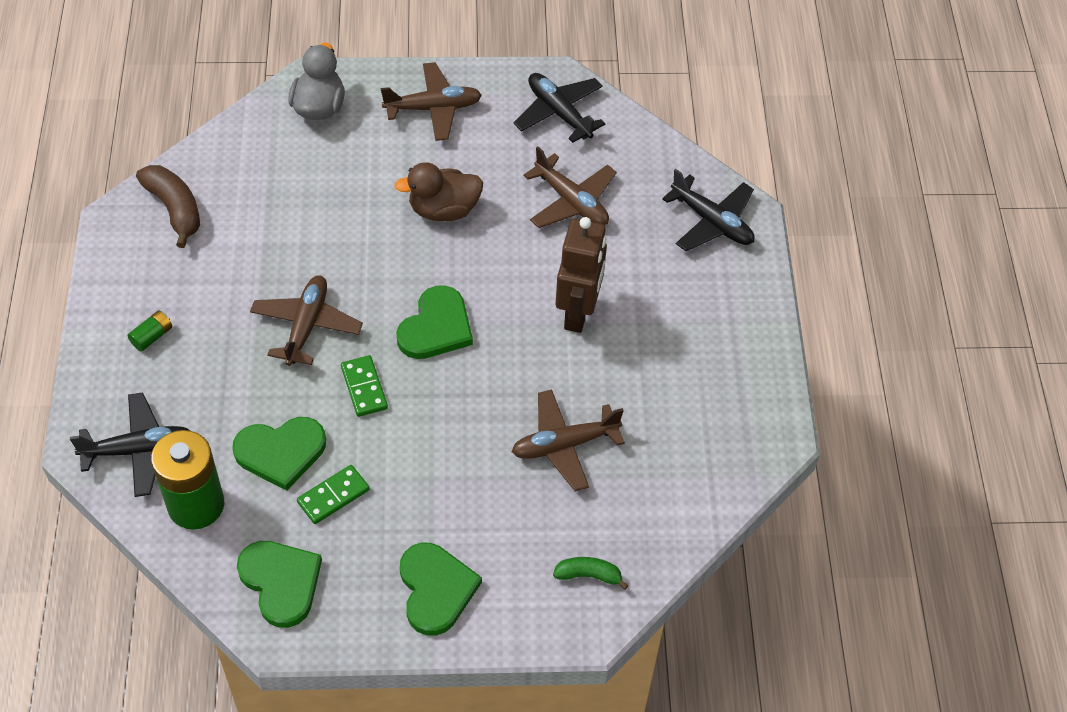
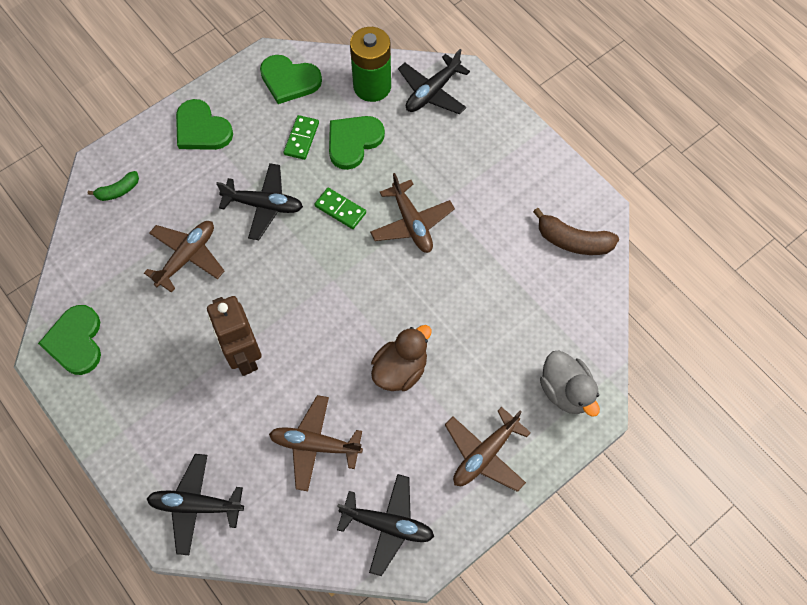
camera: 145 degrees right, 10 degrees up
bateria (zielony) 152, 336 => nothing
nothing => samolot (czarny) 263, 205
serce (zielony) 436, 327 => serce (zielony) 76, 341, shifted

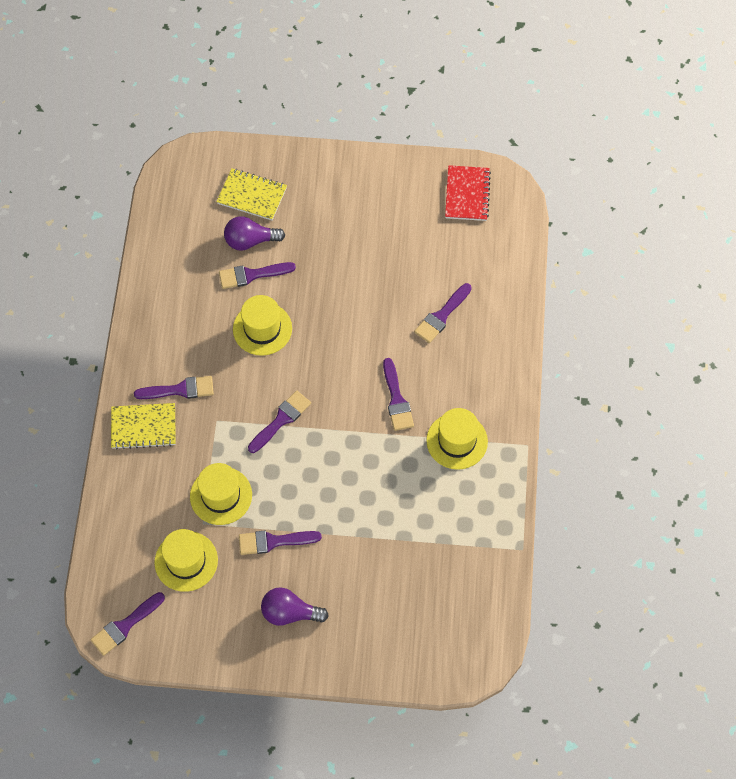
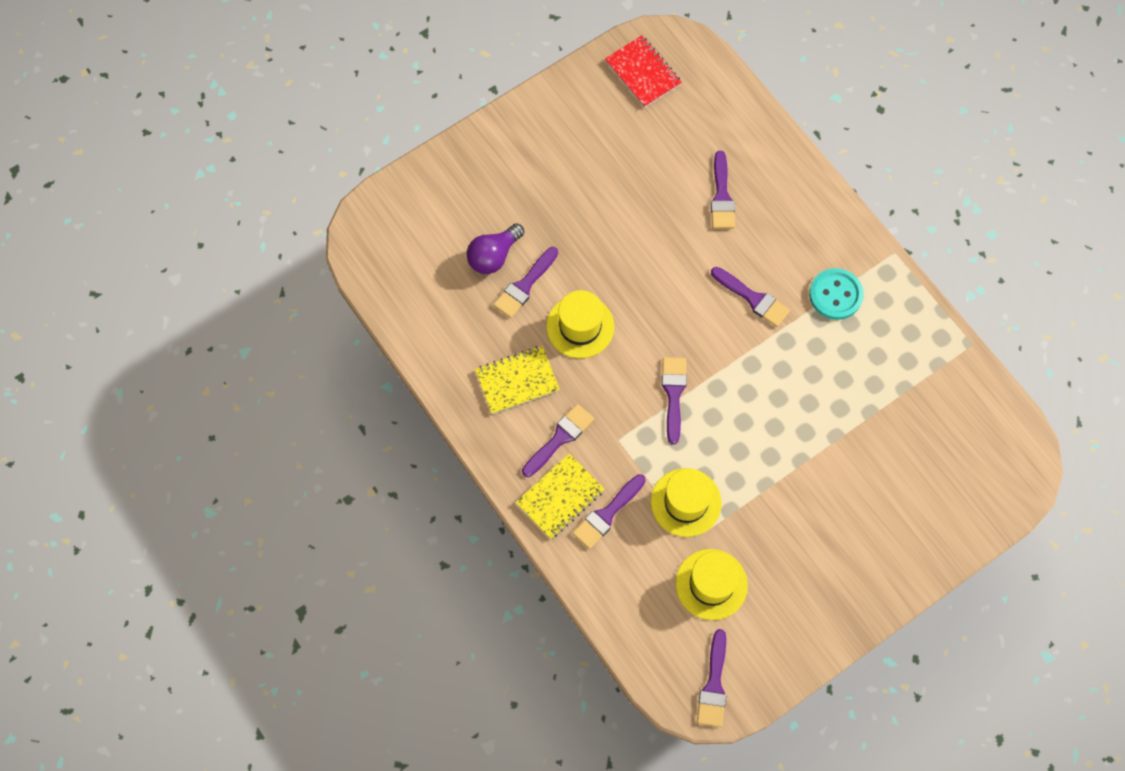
camera: 40 degrees left, 5 degrees up
żarówka (fioletowy) 289, 613 => nothing
zeszyt (żółty) 252, 196 => zeszyt (żółty) 517, 381, shifted
pędzel (fioletowy) 274, 541 => pędzel (fioletowy) 607, 514, shifted
kapelusz (żółty) 457, 441 => guzik (turkusowy) 835, 295

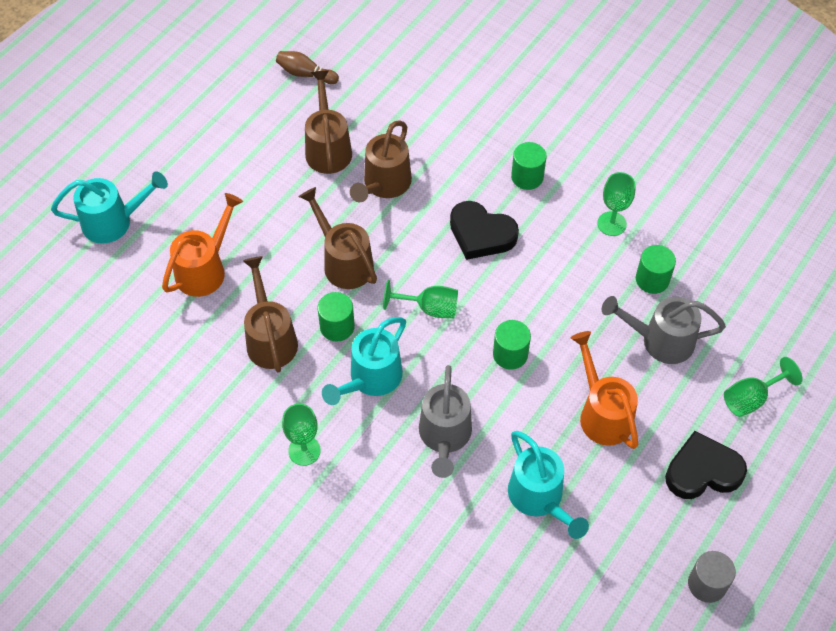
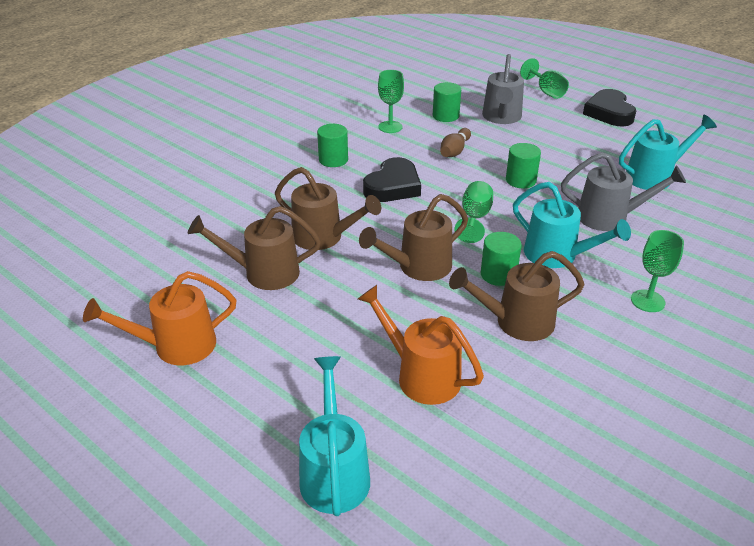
camera: 85 degrees left, 20 degrees down
walec (szary) 707, 584 => nothing
kręgiel (brązowy) 305, 74 => kręgiel (brązowy) 454, 151, shifted
konewka (pomarańczowy) 602, 413 => konewka (pomarańczowy) 175, 346, shifted

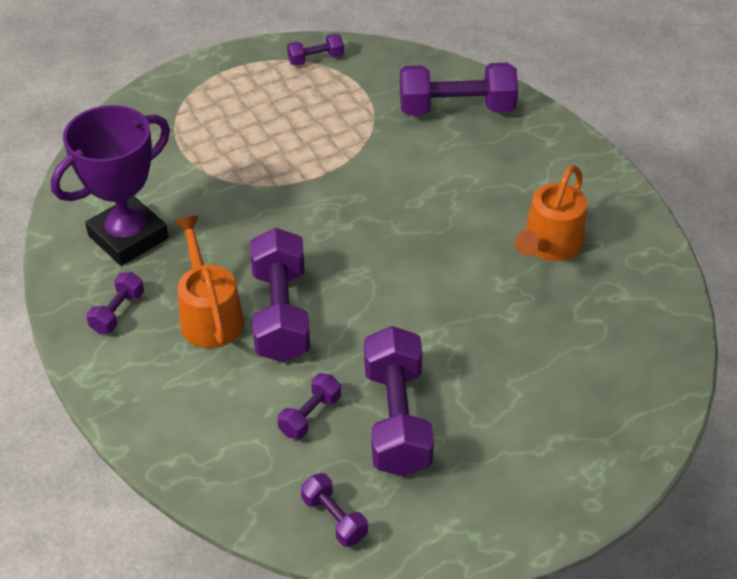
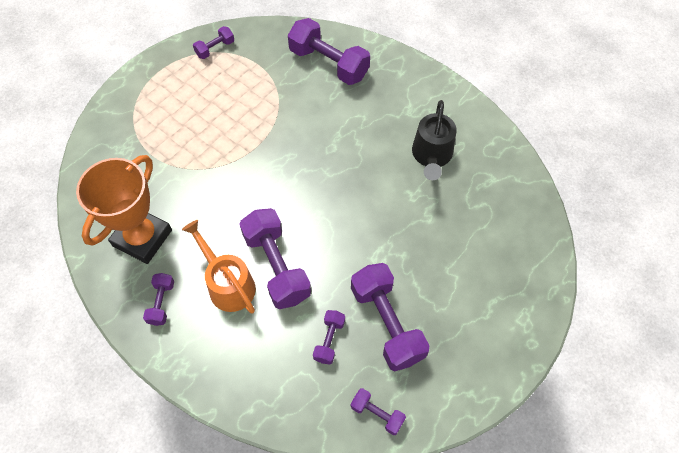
camera: 20 degrees left, 15 degrees up
puchar (fioletowy) 128, 237 => puchar (pomarańczowy) 142, 238
konewka (pomarańczowy) 549, 246 => konewka (czarny) 431, 156
hantel (fioletowy) 456, 109 => hantel (fioletowy) 329, 63, 60 degrees clockwise

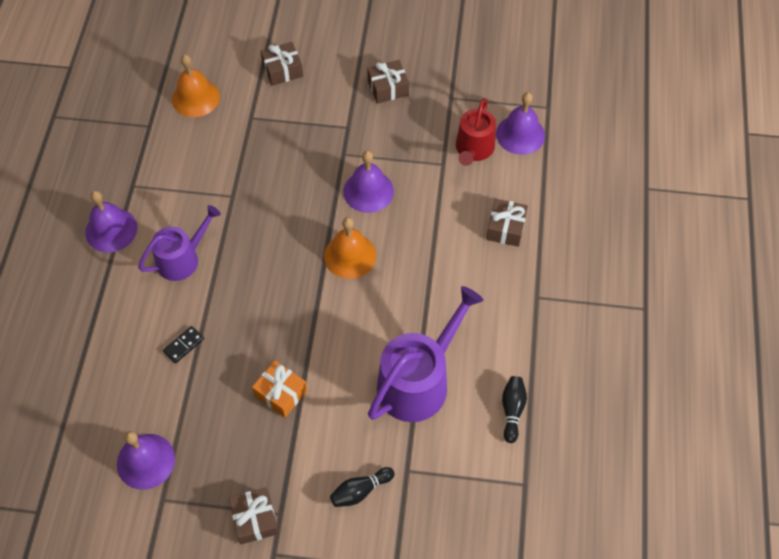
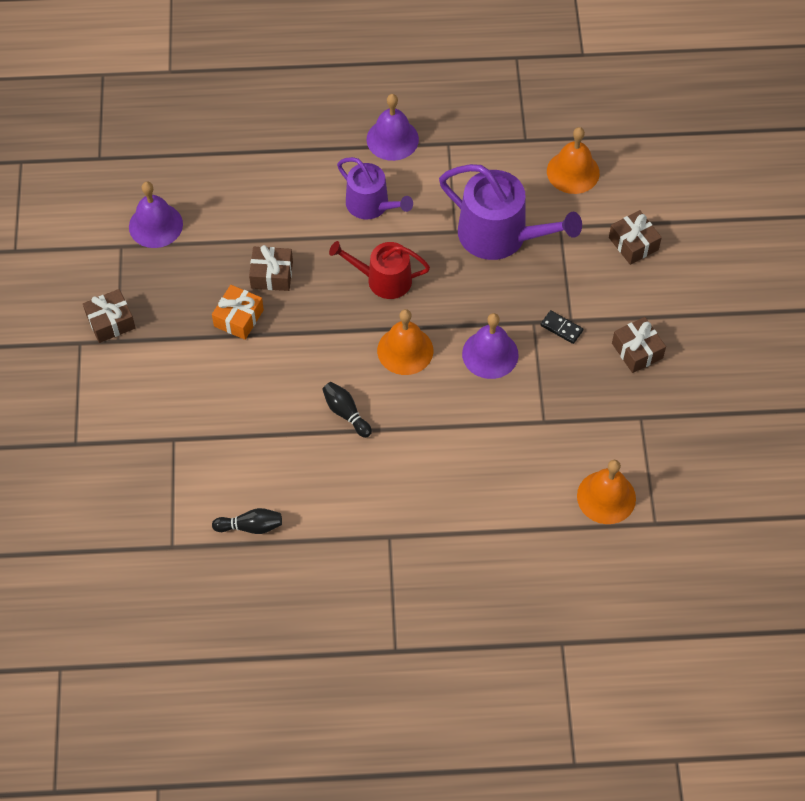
camera: 80 degrees right, 0 degrees up
kostka domina (czarny) 184, 345 => kostka domina (czarny) 561, 328, shifted
kręgiel (czarny) 360, 491 => kręgiel (czarny) 346, 413, shifted
konewka (fioletowy) 419, 381 => konewka (fioletowy) 501, 236, shifted
konewka (czerwony) 473, 149 => konewka (czerwony) 383, 279, shifted
prezent (brązowy) 505, 228 => prezent (brązowy) 272, 275, shifted
dzwonek (fioletowy) 520, 134 => dzwonek (pomarańczowy) 606, 497

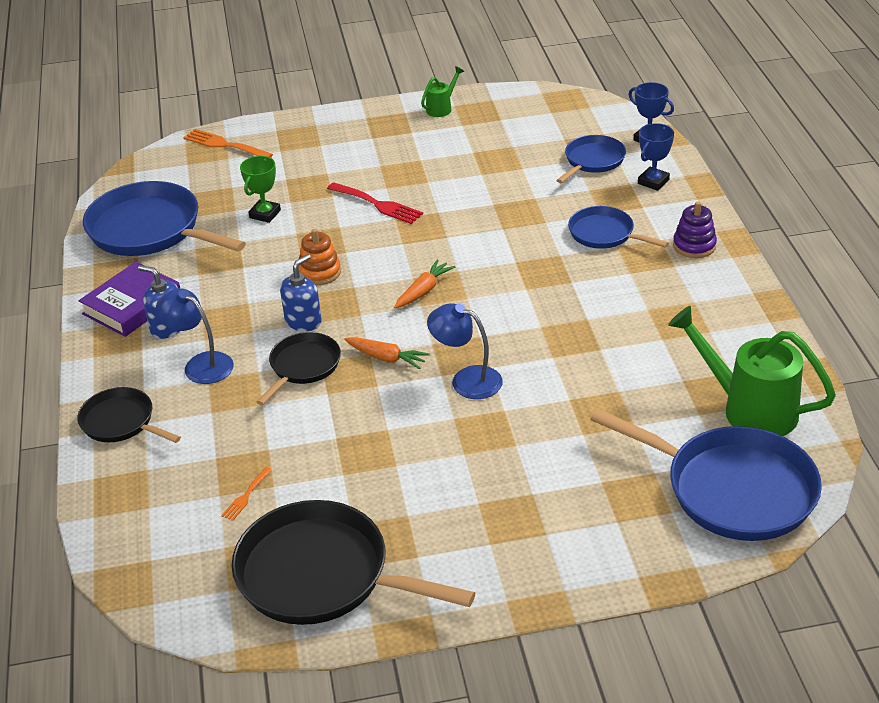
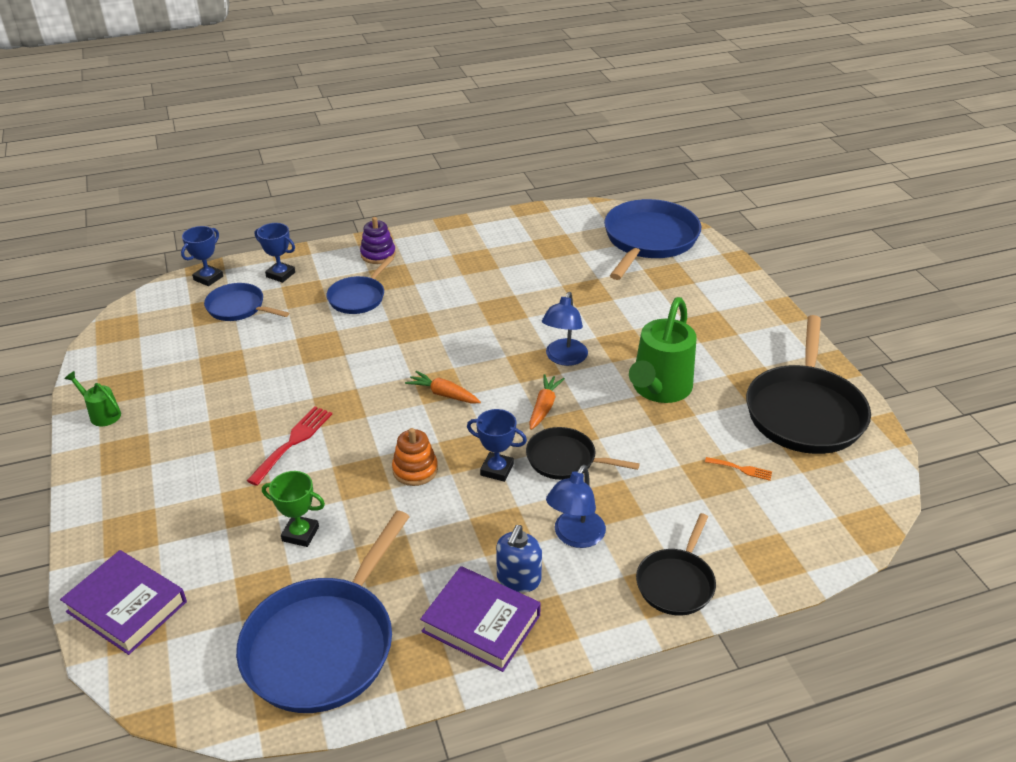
camera: 100 degrees left, 0 degrees up
konewka (zielony) 749, 409 => konewka (zielony) 659, 389, shifted
widelec (pomarańczowy) 224, 145 => książka (fioletowy) 126, 607
dozownik mydła (niebieski) 303, 321 => puchar (niebieski) 497, 470

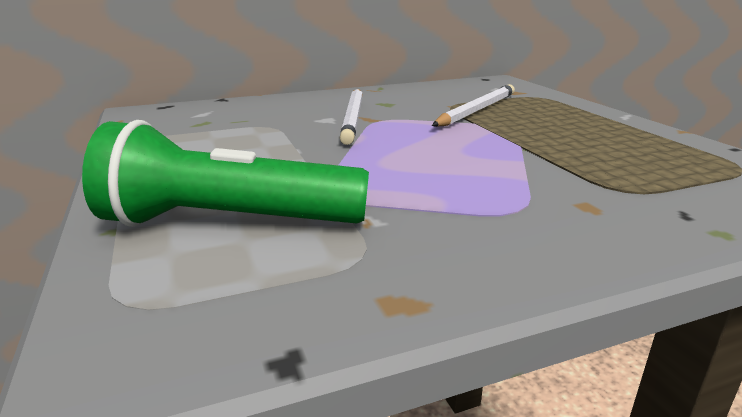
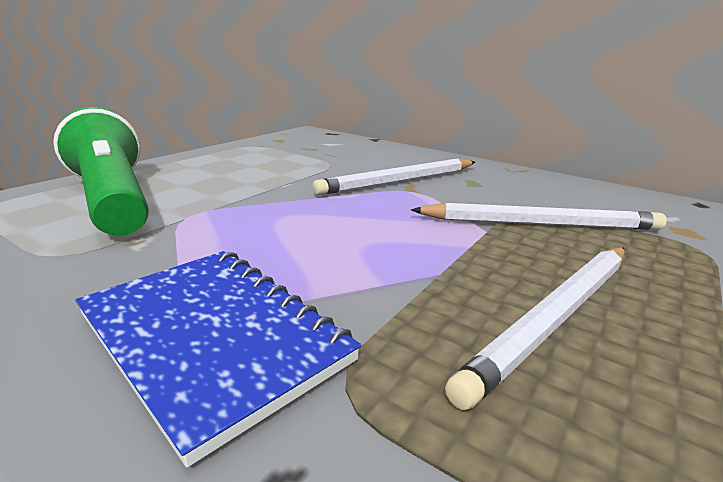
camera: 55 degrees right, 0 degrees up
nothing => zeszyt (niebieski) 213, 337
nothing => ołówek (biały) 557, 317

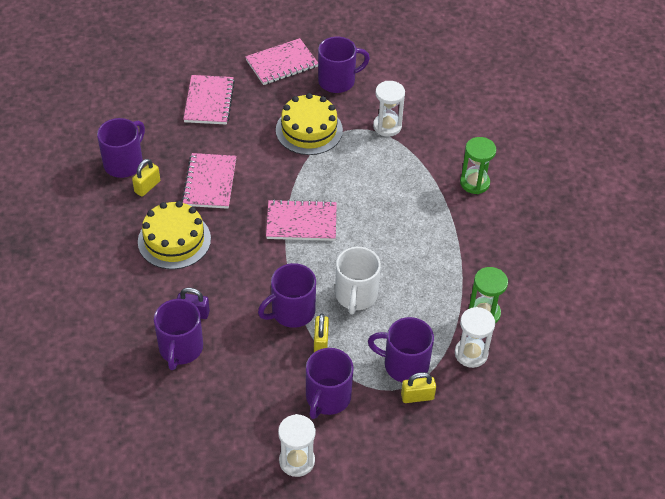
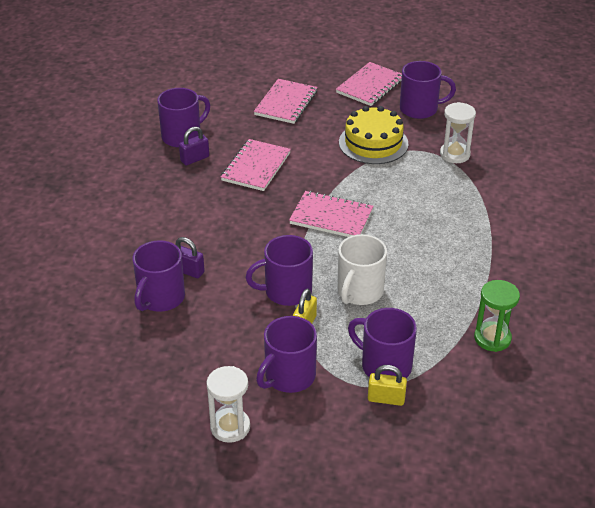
camera: 20 degrees right, 10 degrees down
tort (żółty) 174, 240 => nothing
klepsydra (biały) 471, 354 => nothing
klepsydra (zielony) 474, 183 => nothing
kłódka (żółty) 147, 187 => kłódka (fioletowy) 194, 159
zeszyt (różowy) 282, 63 => zeszyt (różowy) 370, 86, 45 degrees counterclockwise

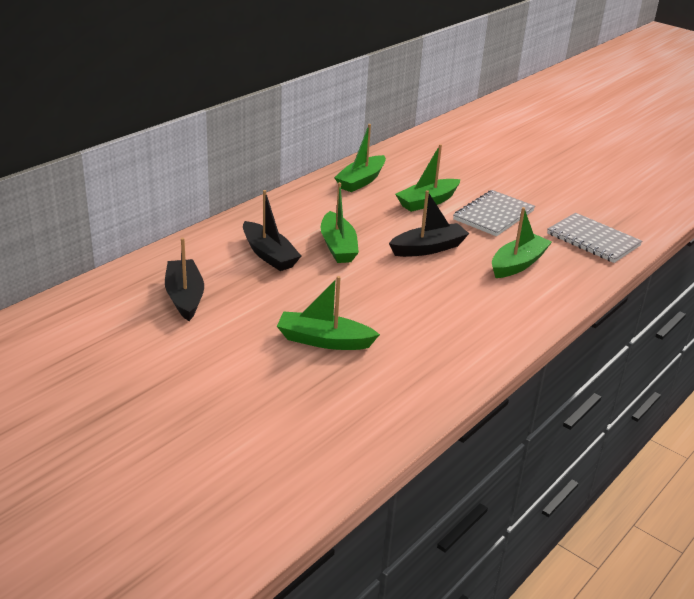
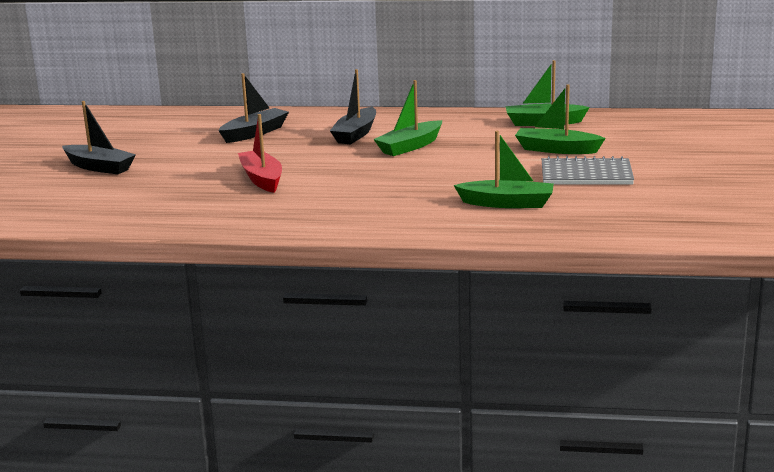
camera: 60 degrees right, 10 degrees down
zeszyt (szary) 593, 240 => nothing
łódka (czarny) 428, 248 => łódka (czarny) 99, 167, shifted
łódka (zielony) 324, 340 => łódka (czerwony) 262, 179

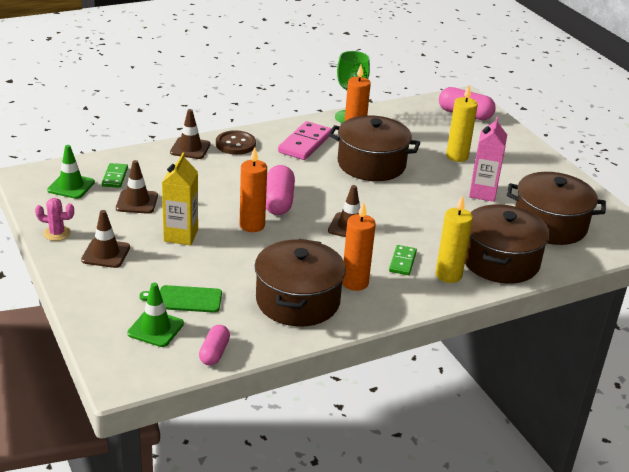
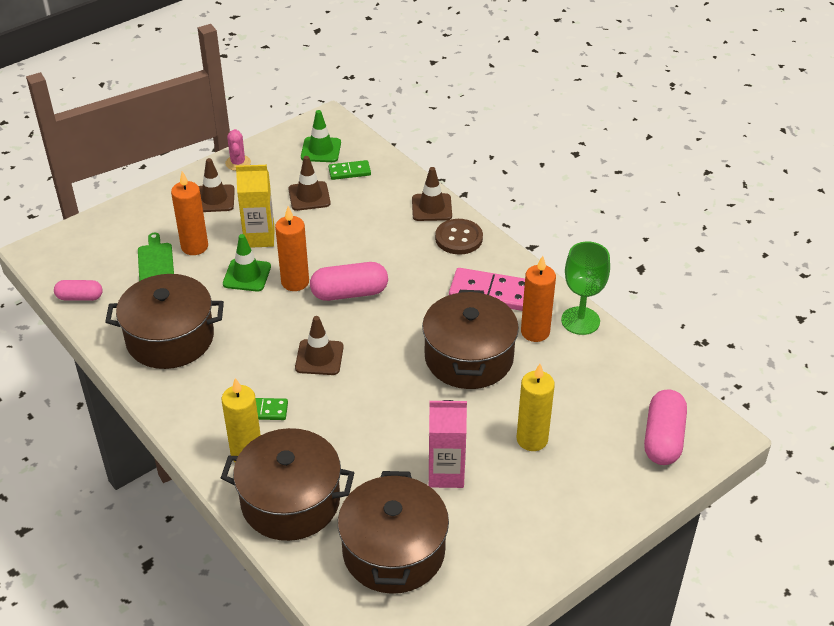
camera: 80 degrees right, 10 degrees up
pachołek (zielony) 155, 328 => pachołek (zielony) 247, 275, shifted
świeca (pomarańczowy) 355, 283 => świeca (pomarańczowy) 194, 247, shifted

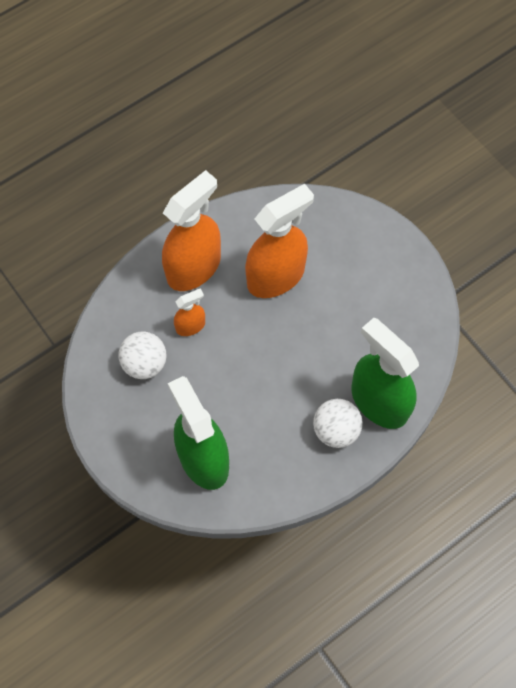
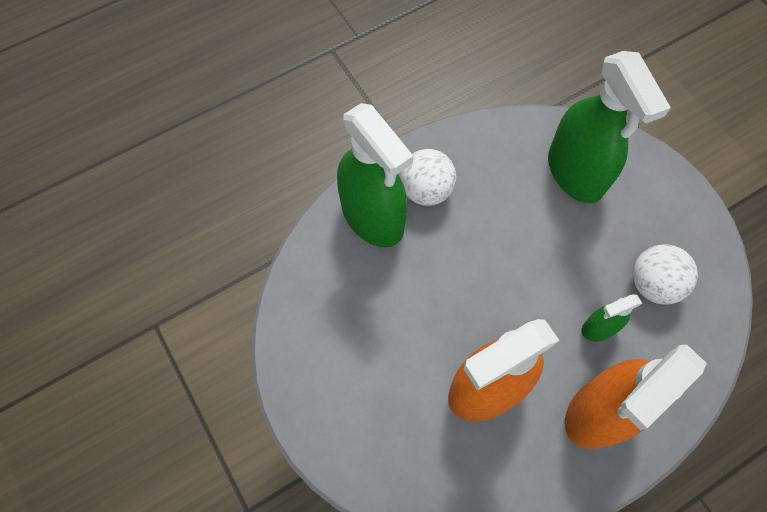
camera: 175 degrees left, 0 degrees up
spryskiwacz (pomarańczowy) 190, 326 => spryskiwacz (zielony) 599, 328

